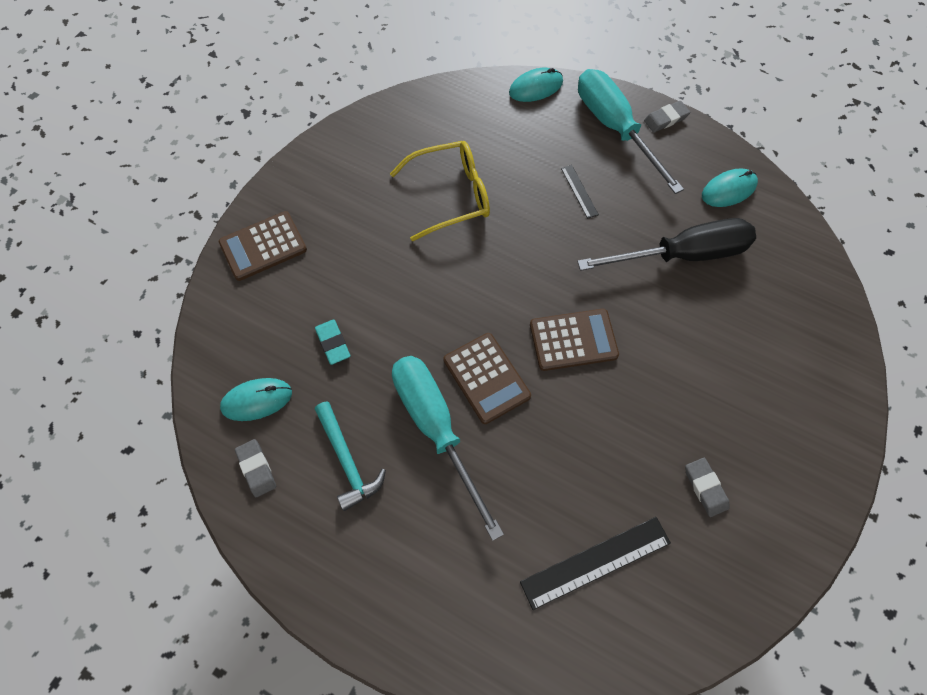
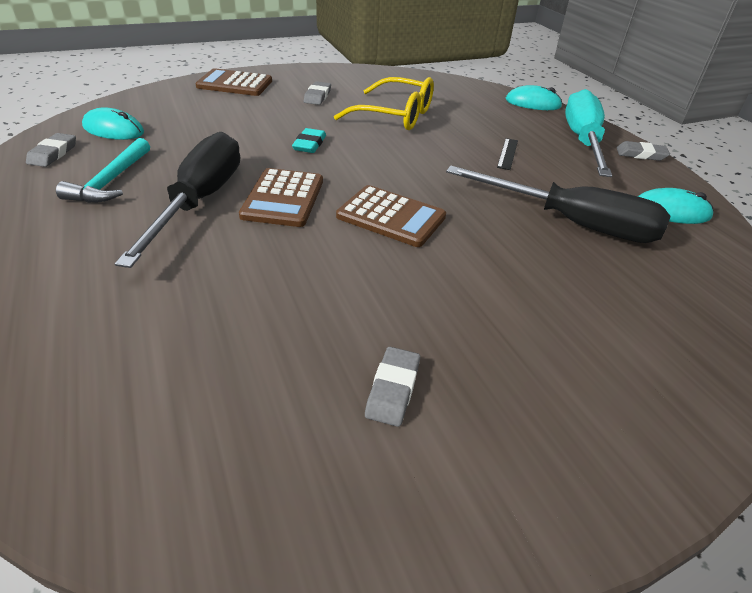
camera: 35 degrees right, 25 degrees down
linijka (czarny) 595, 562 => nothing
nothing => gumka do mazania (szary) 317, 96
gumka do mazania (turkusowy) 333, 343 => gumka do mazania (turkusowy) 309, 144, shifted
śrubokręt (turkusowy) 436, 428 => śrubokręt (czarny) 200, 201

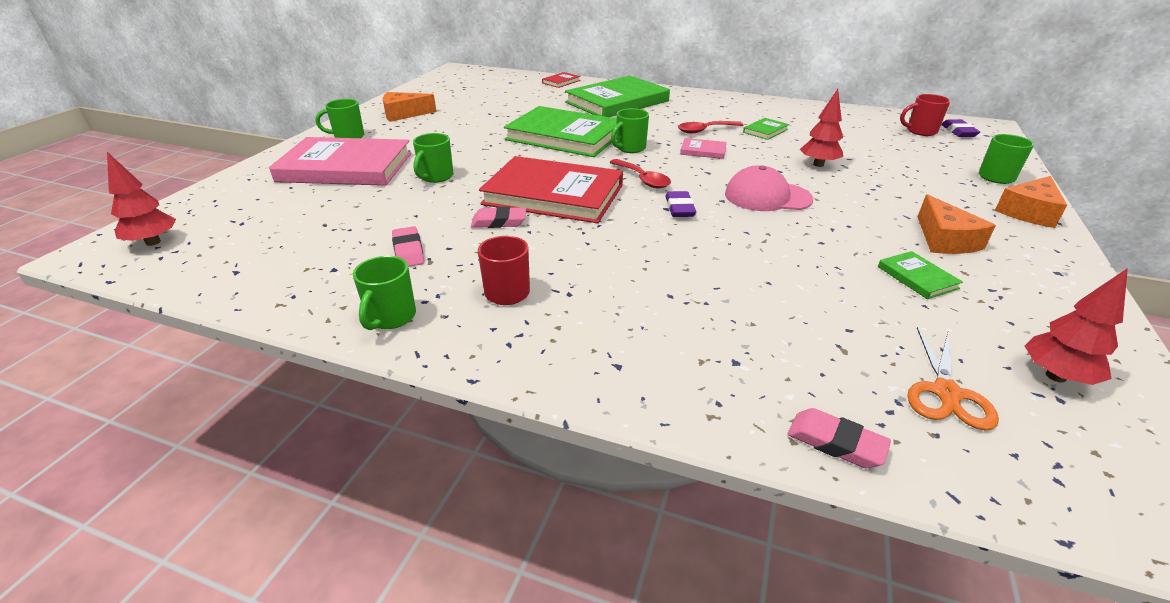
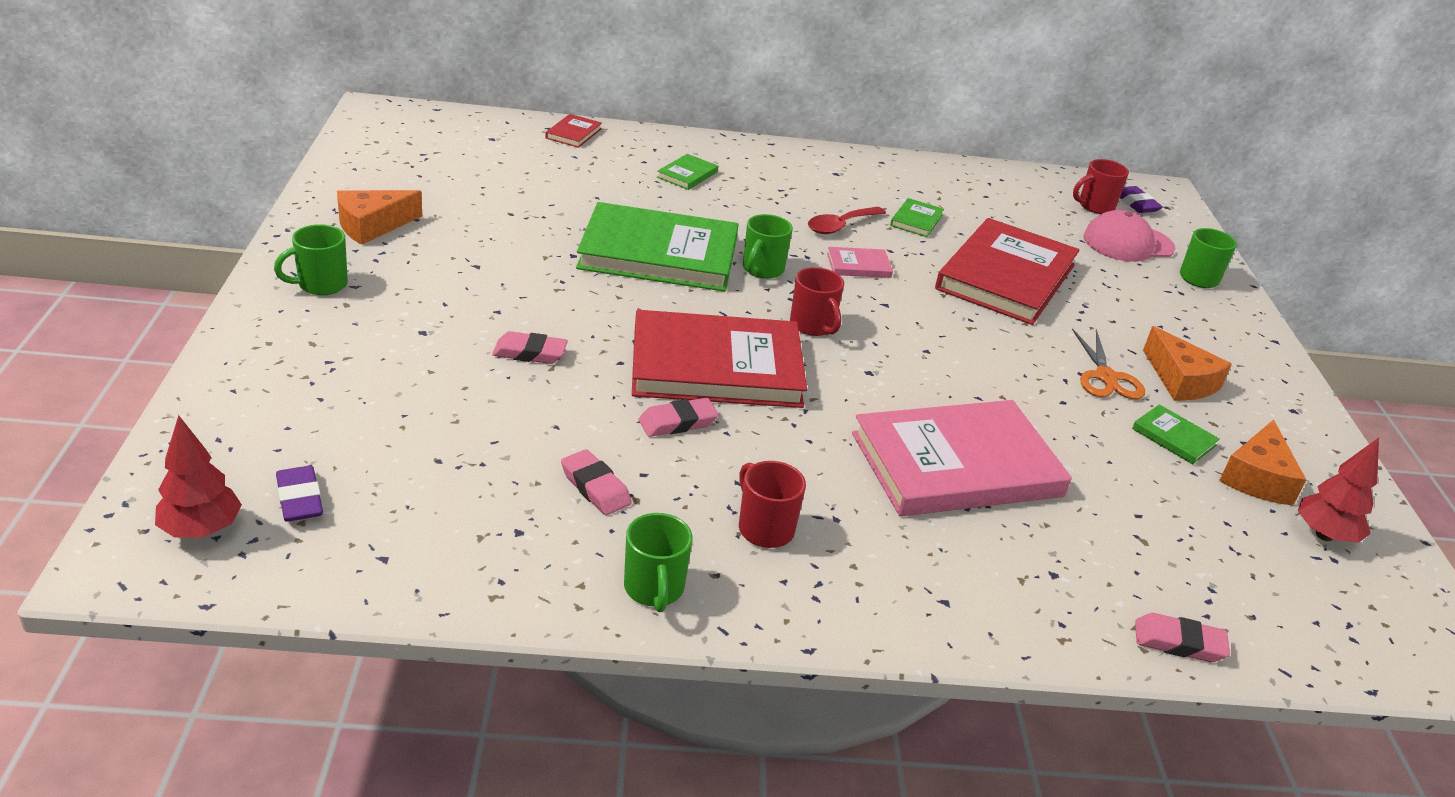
camera: 25 degrees left, 0 degrees up
książka (różowy) 346, 167 => książka (różowy) 956, 465, shifted
gumka do mazania (fioletowy) 679, 208 => gumka do mazania (fioletowy) 300, 499, shifted
czapka (różowy) 767, 197 => czapka (różowy) 1128, 243, shifted
nożyczki (pomarańczowy) 946, 393 => nożyczki (pomarańczowy) 1106, 377, shifted
ser (pomarańczowy) 1028, 212 => ser (pomarańczowy) 1257, 478, shifted
kubek (zielony) 436, 177 => gumka do mazania (różowy) 530, 353
łyżka (czerwony) 643, 179 => kubek (czerwony) 813, 326
drzewko (czerwony) 818, 164 => książka (czerwony) 1006, 277
książka (zielony) 617, 102 => książka (zielony) 687, 175, x0.41

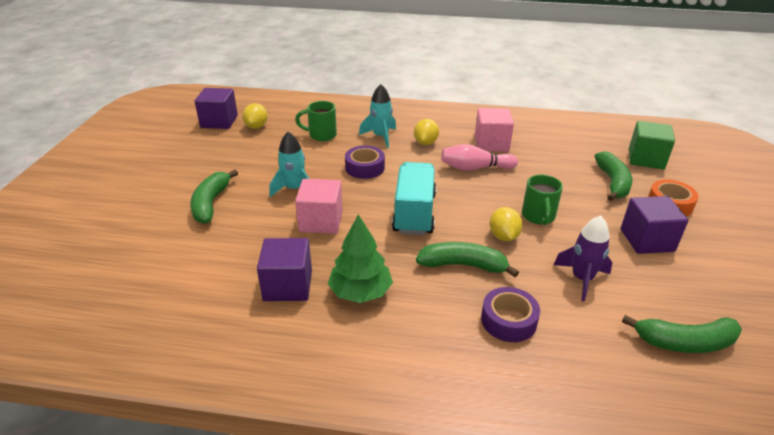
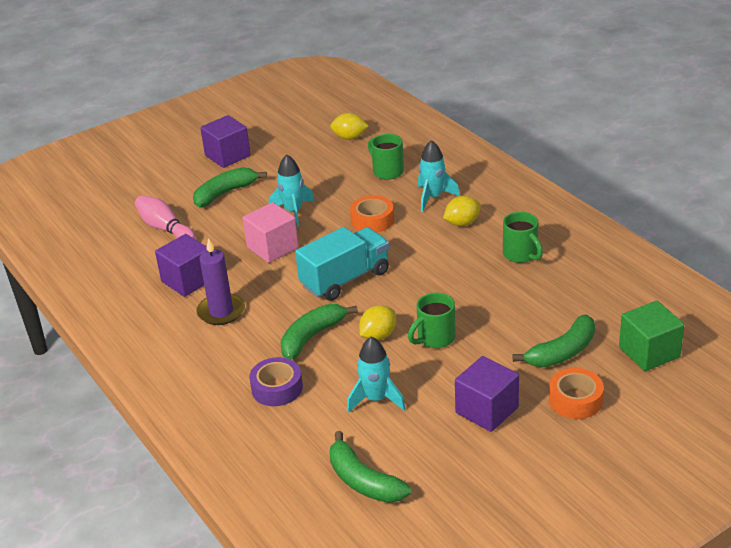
camera: 50 degrees right, 0 degrees up
sześcian (fioletowy) 219, 121 => sześcian (fioletowy) 227, 156, shifted
kręgiel (różowy) 475, 168 => kręgiel (różowy) 165, 228, shifted
drzewko (zielony) 360, 292 => świeca (fioletowy) 221, 311
sześcian (różowy) 491, 143 => kubek (zielony) 521, 255
taśma klejąca (fioletowy) 365, 168 => taśma klejąca (pomarańczowy) 372, 220
rakieta (fioletowy) 582, 279 => rakieta (turkusowy) 376, 399
cytryna (żółty) 256, 126 => cytryna (żółty) 349, 137, 45 degrees clockwise
banan (zielony) 463, 265 => banan (zielony) 312, 337, 105 degrees counterclockwise

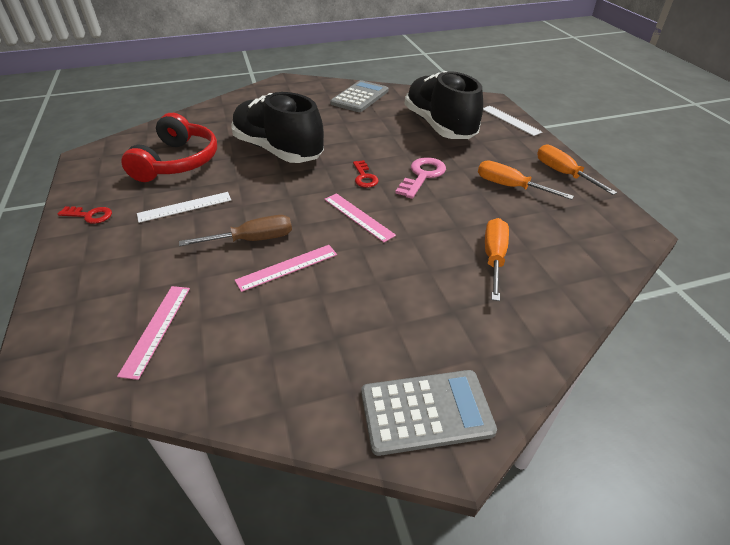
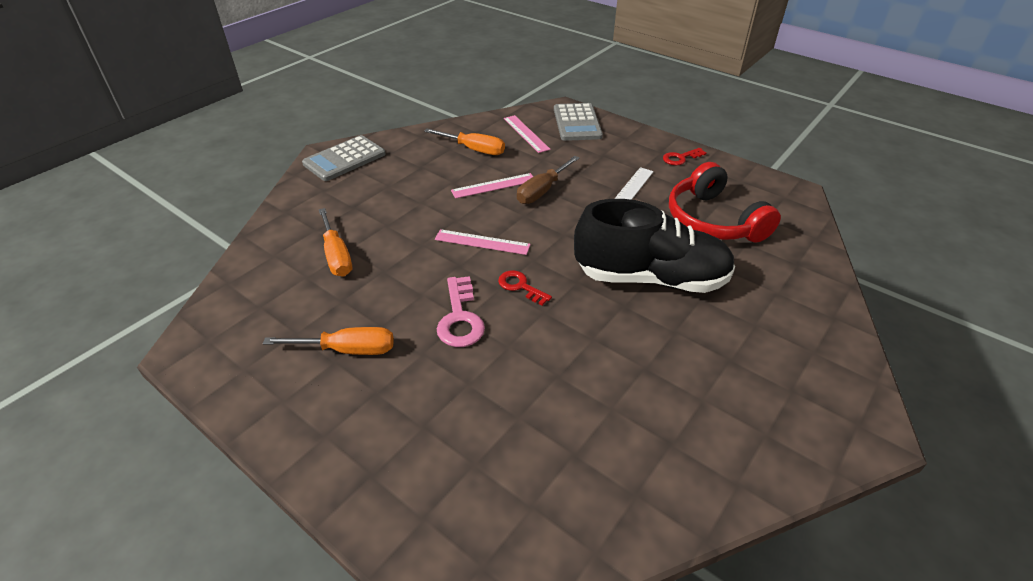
camera: 145 degrees right, 0 degrees up
but (czarny) 439, 126 => nothing
linijka (biały) 510, 120 => nothing
kalkulator (szary) 360, 97 => kalkulator (szary) 577, 123, shifted
śrubokręt (pomarańczowy) 563, 174 => śrubokręt (pomarańczowy) 473, 149, shifted
linijka (różowy) 287, 267 => linijka (różowy) 493, 185, 45 degrees clockwise

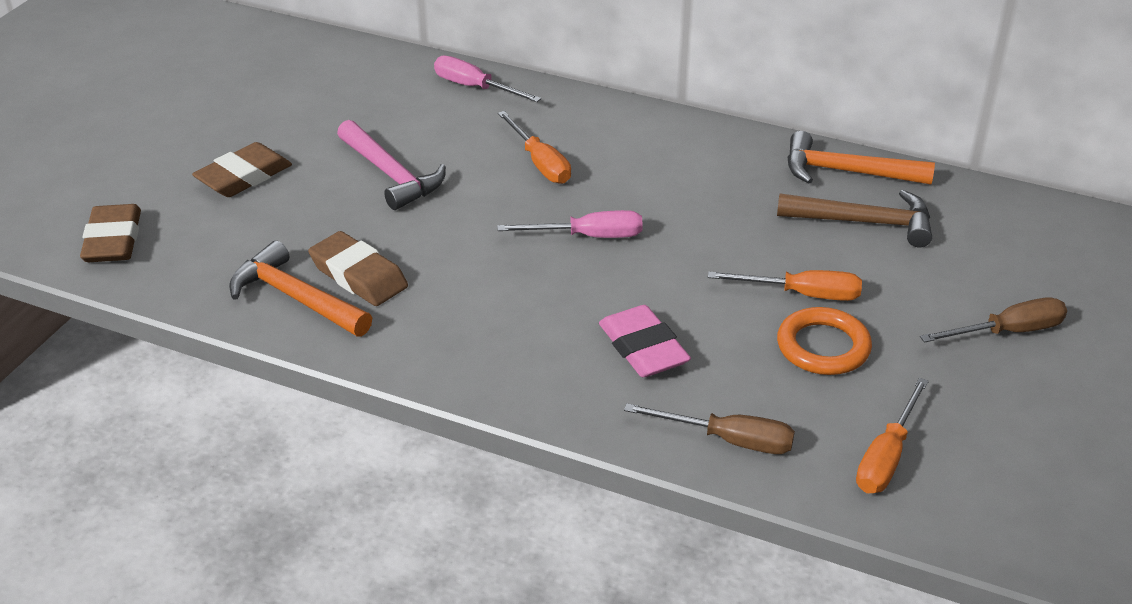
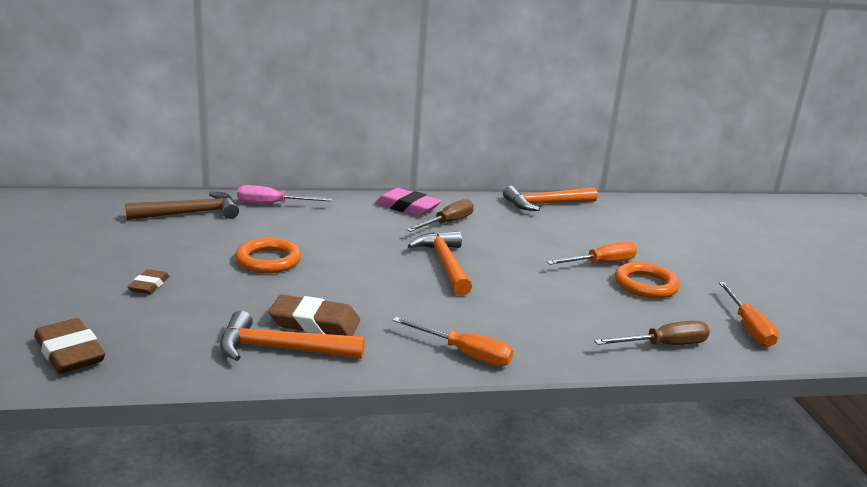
camera: 35 degrees left, 15 degrees down
śrubokręt (pomarańczowy) 540, 163 => śrubokręt (pomarańczowy) 464, 353, shifted
gumka do mazania (różowy) 643, 348 => gumka do mazania (różowy) 407, 207, shifted
młotek (brązowy) 864, 222 => młotek (brązowy) 190, 213, shifted
śrubokręt (brązowy) 1007, 332 => śrubokręt (brązowy) 447, 223, shifted
młotek (różowy) 391, 175 => pierścień (pomarańczowy) 268, 260
śrubokręt (różowy) 588, 236 => młotek (pomarańczowy) 445, 264
gumka do mazania (brązowy) 244, 177 => gumka do mazania (brązowy) 149, 285, x0.58

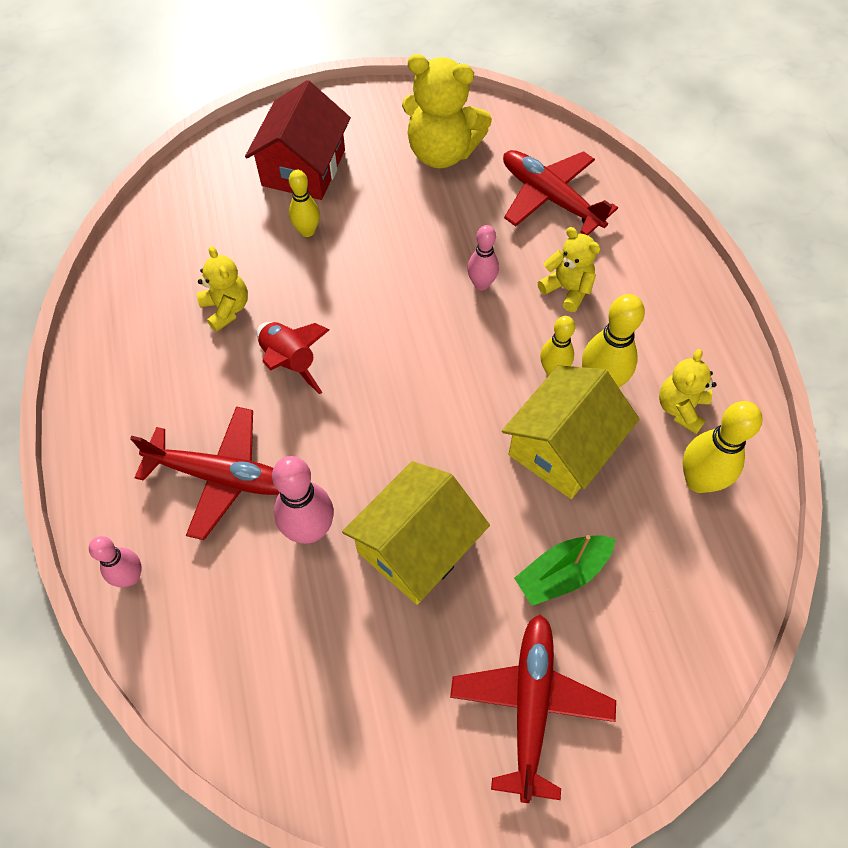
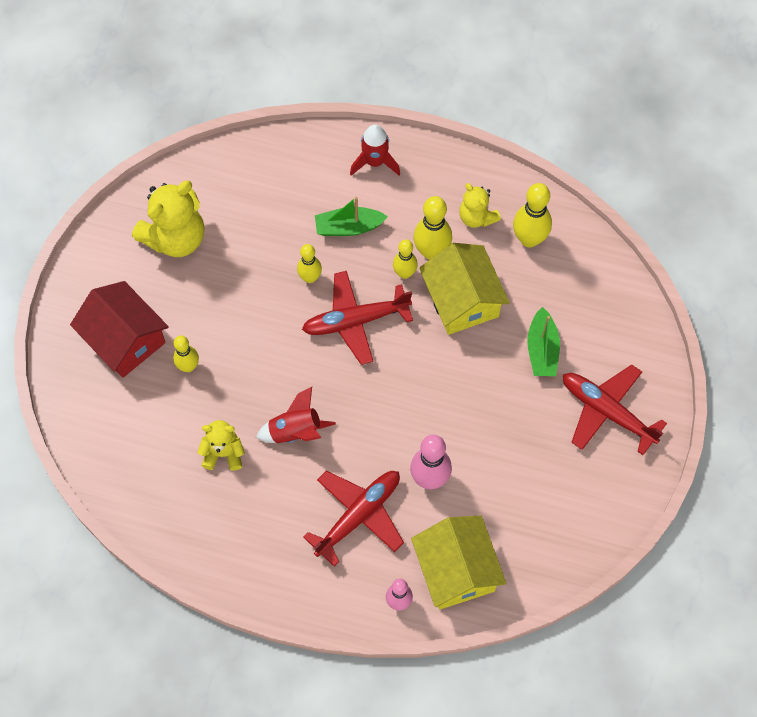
camera: 60 degrees left, 5 degrees up
nothing => rakieta (czerwony) 375, 162
domek (żółty) 416, 546 => domek (żółty) 456, 570, shifted
samolot (czerwony) 550, 198 => samolot (czerwony) 356, 321, shifted
miś (żółty) 567, 289 => łódka (zielony) 348, 227
kręgiel (różowy) 481, 284 => kręgiel (żółty) 310, 277

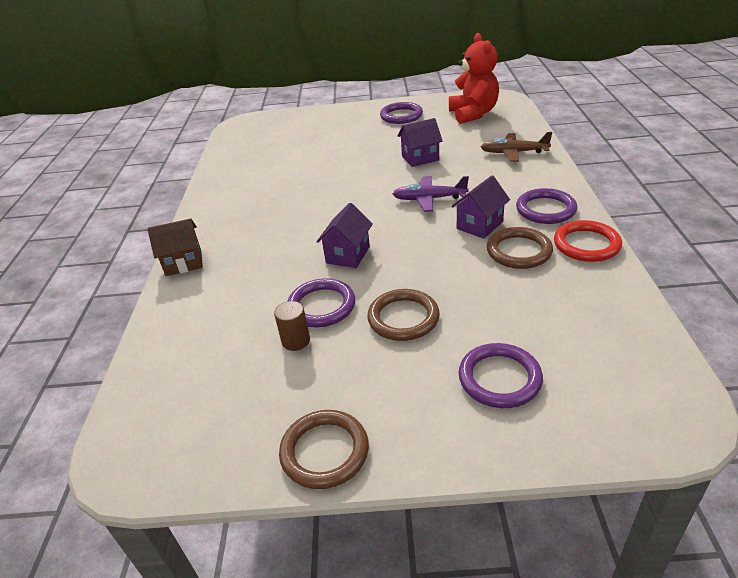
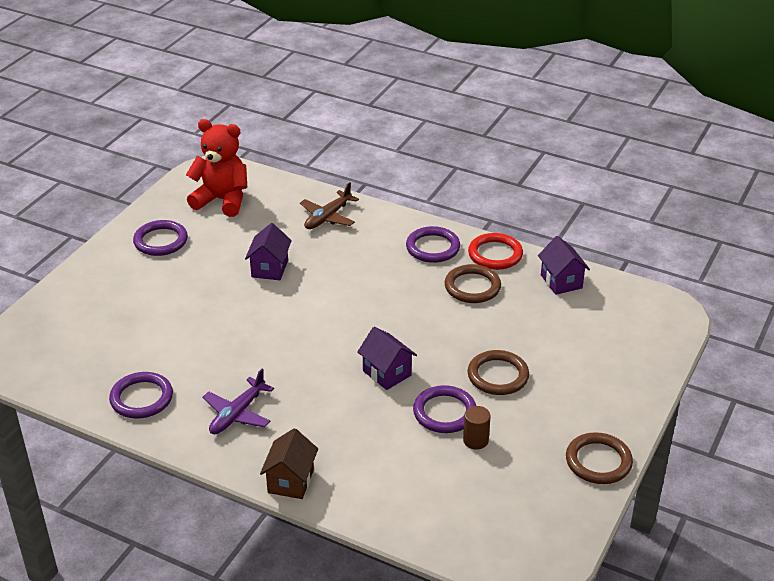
camera: 65 degrees left, 0 degrees up
samolot (fioletowy) 429, 199 => samolot (fioletowy) 237, 413, shifted
domek (fioletowy) 479, 225 => domek (fioletowy) 561, 281, shifted
pierścień (fioletowy) 499, 378 => pierścień (fioletowy) 141, 398, shifted

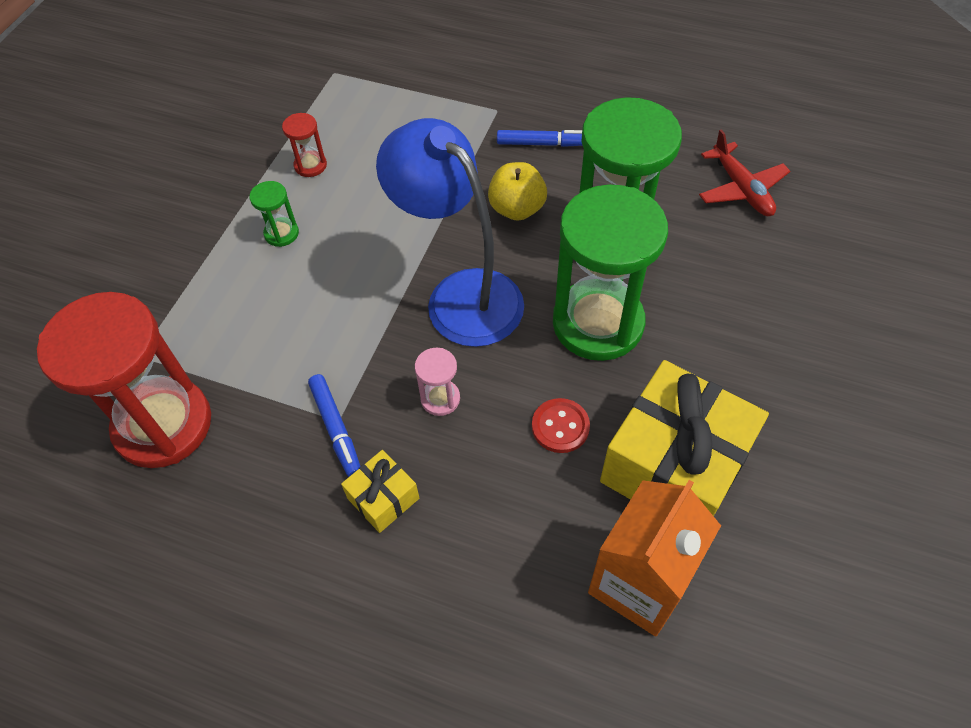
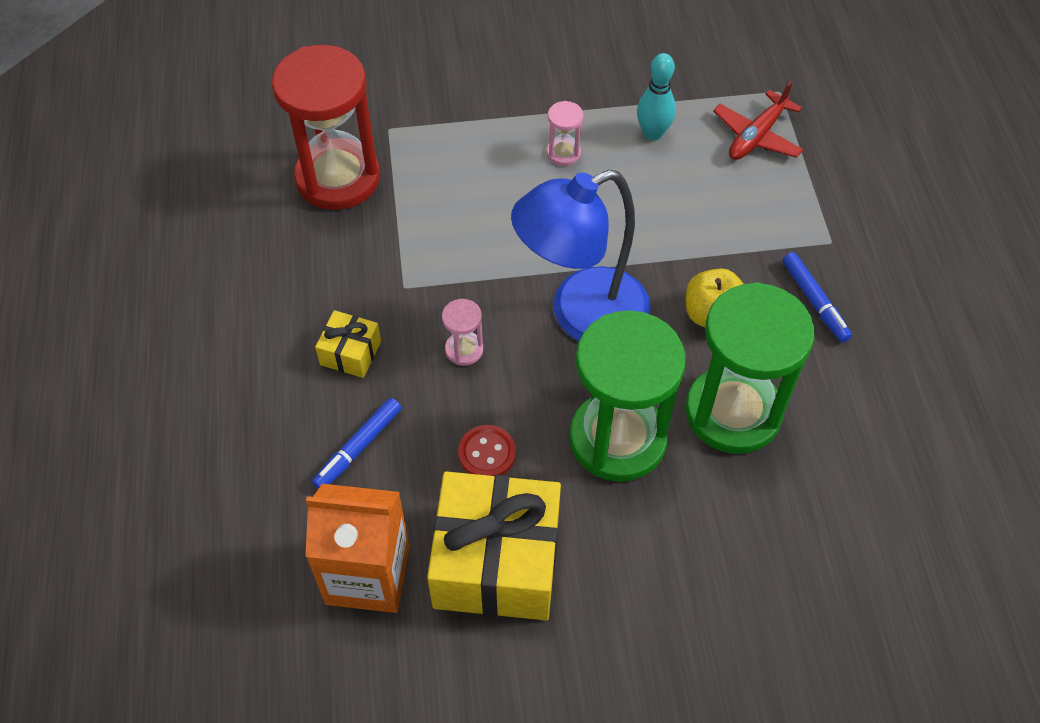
camera: 60 degrees right, 0 degrees up
flamaster (niebieski) 336, 428 => flamaster (niebieski) 358, 448, shifted
samolot (czerwony) 741, 189 => samolot (czerwony) 756, 136, shifted
klepsydra (czerwony) 310, 165 => kręgiel (turkusowy) 653, 133
klepsydra (zielony) 281, 233 => klepsydra (różowy) 563, 153
lampka (niebieski) 461, 295 => lampka (niebieski) 581, 315, 135 degrees counterclockwise

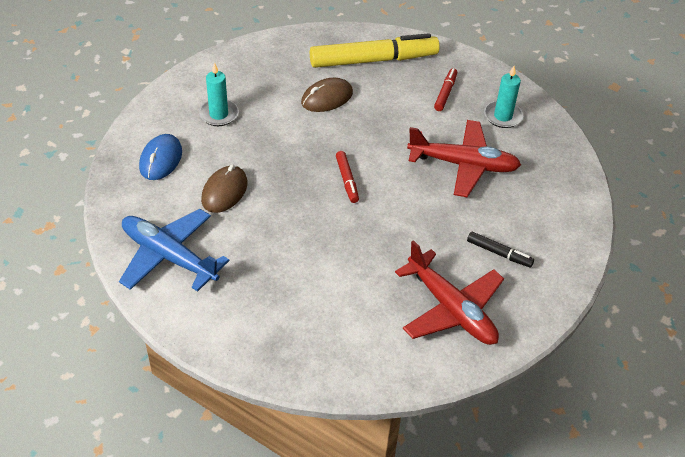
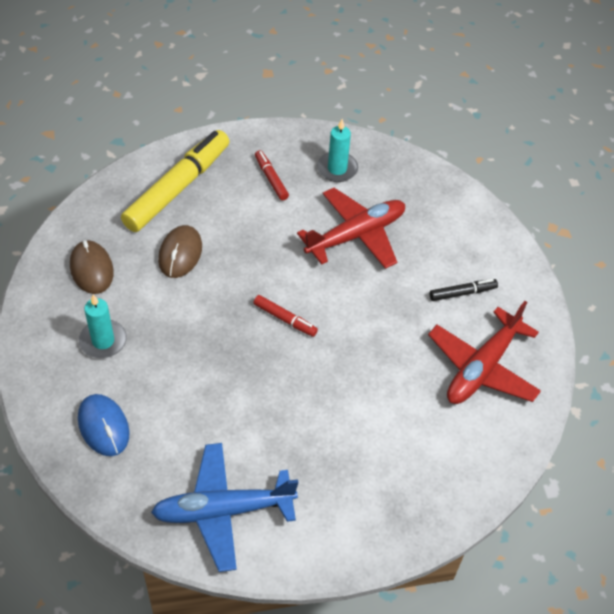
camera: 45 degrees left, 5 degrees up
myszka (brązowy) 224, 191 => myszka (brązowy) 91, 269, shifted
samolot (czerwony) 451, 309 => samolot (czerwony) 482, 368, 120 degrees clockwise

